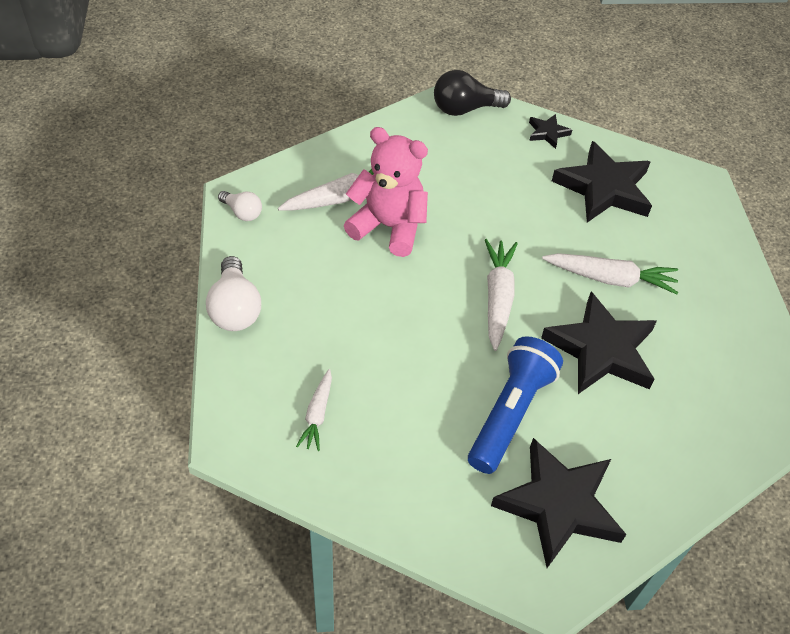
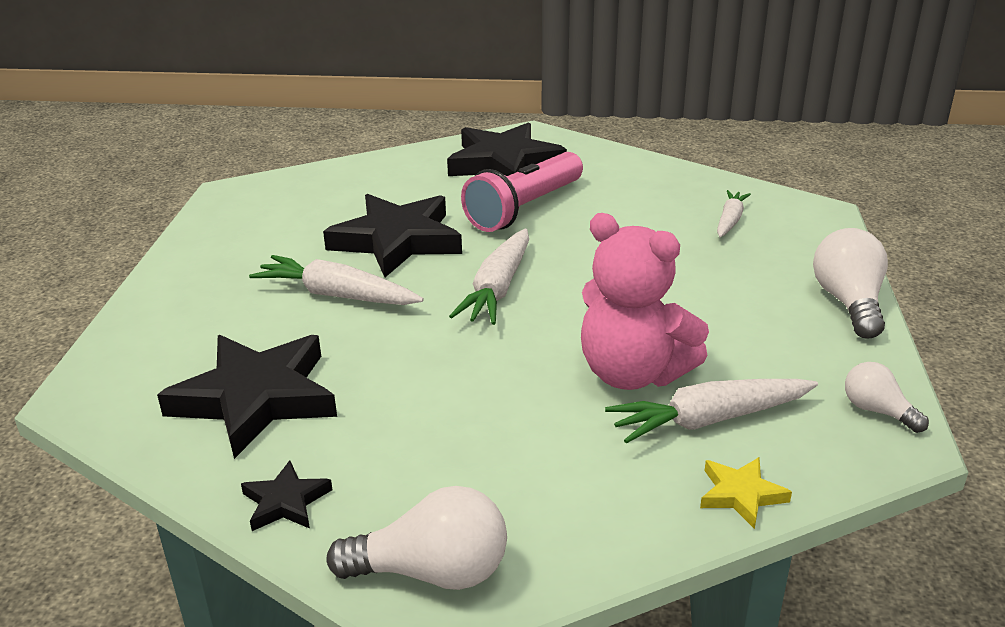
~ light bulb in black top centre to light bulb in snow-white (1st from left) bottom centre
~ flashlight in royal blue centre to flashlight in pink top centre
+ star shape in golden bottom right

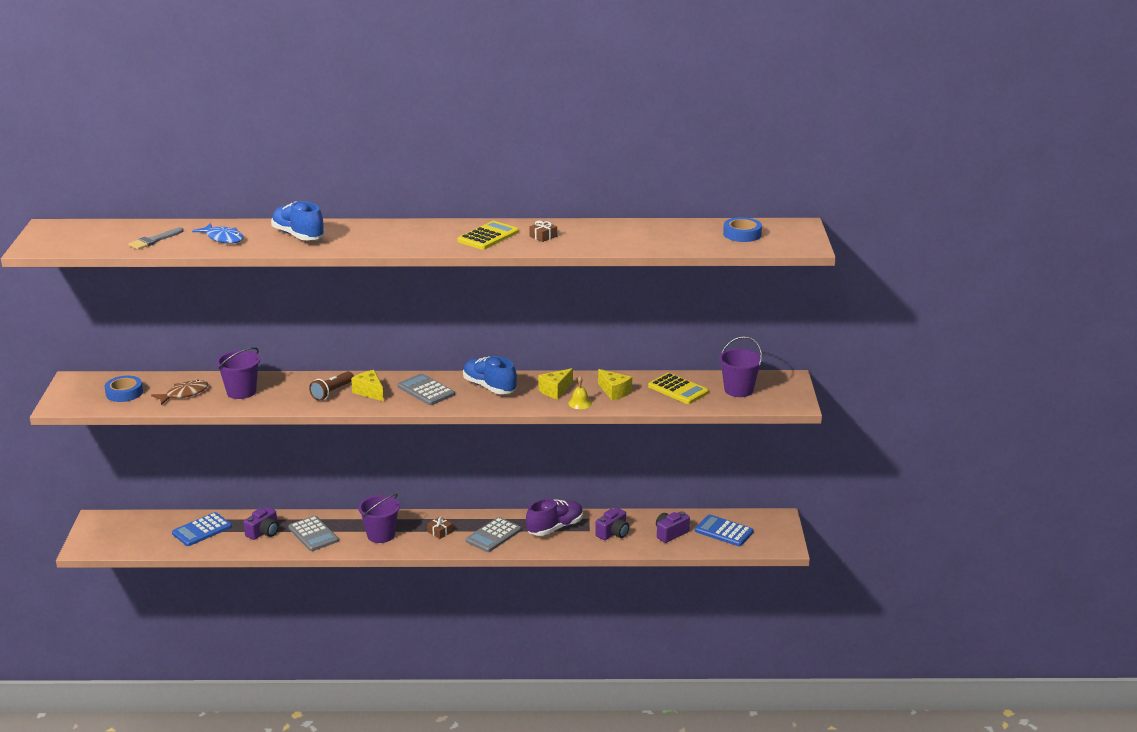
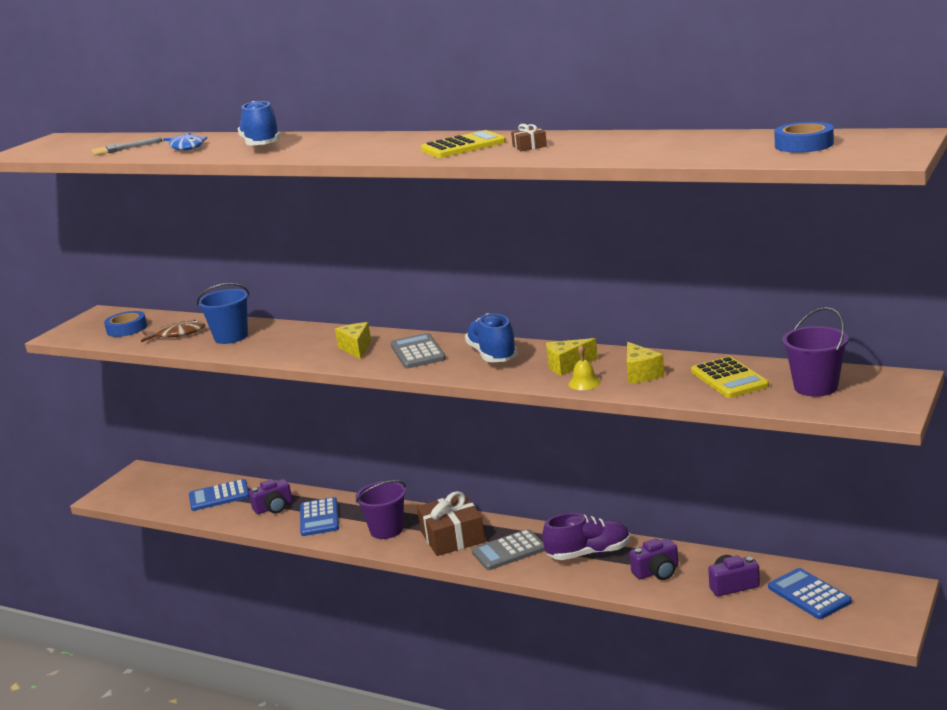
~ bucket in violet (1st from left) middle left to bucket in royal blue middle left
- flashlight in brown middle left
~ calculator in gray (1st from left) bottom left to calculator in royal blue (2nd from left) bottom centre
~ present in brown (1st from left) bottom centre = bottom centre x2.35

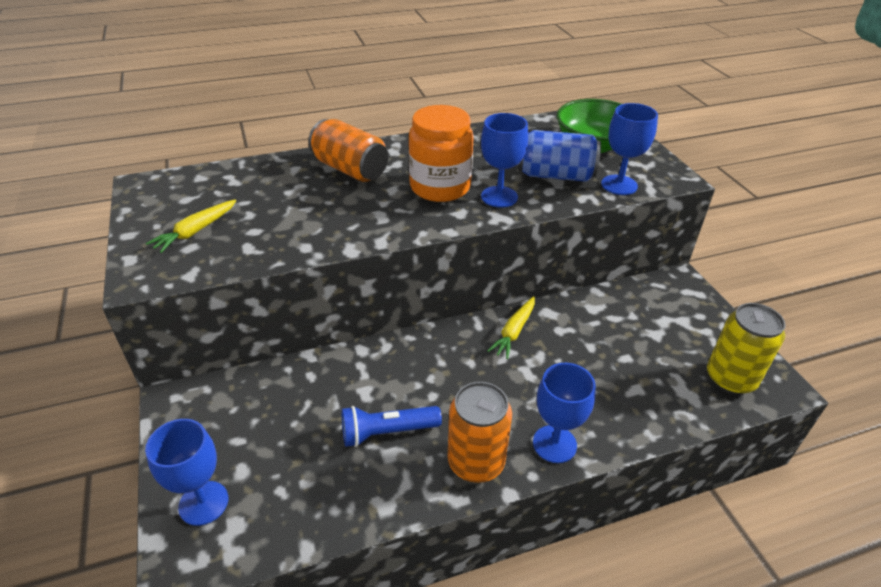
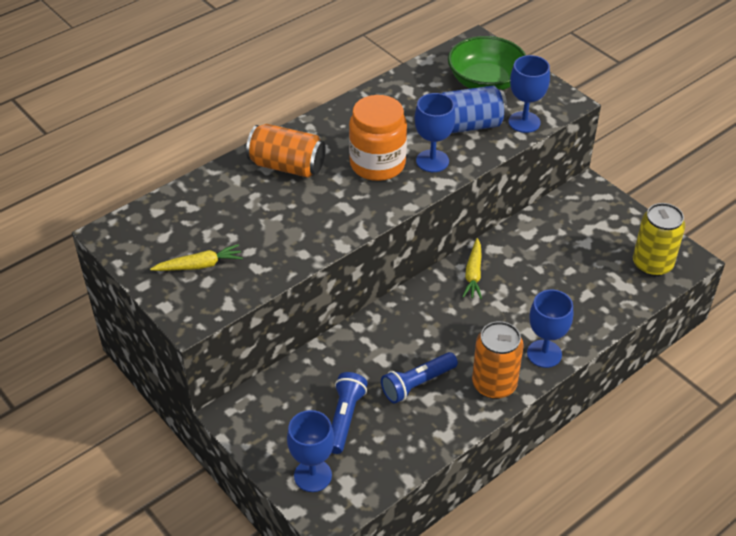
~ carrot in golden (1st from left) middle left = middle left 120 degrees counterclockwise
+ flashlight in royal blue (1st from left) bottom centre

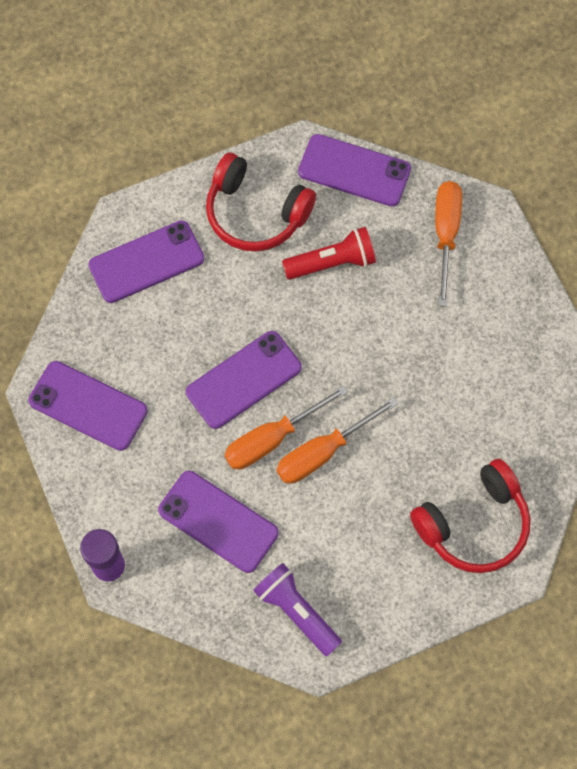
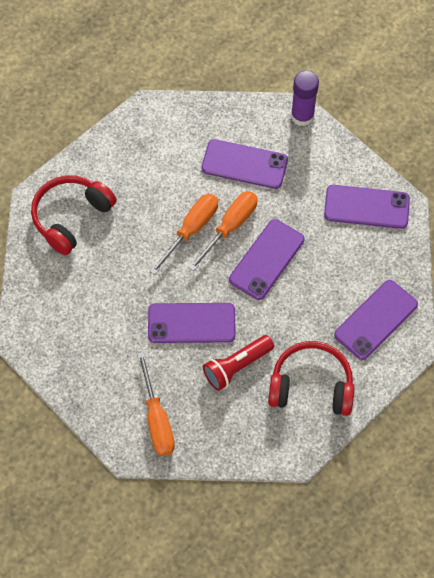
~ phone in violet (5th from left in the first image) top centre to phone in violet (1st from left) centre
- flashlight in violet bottom centre

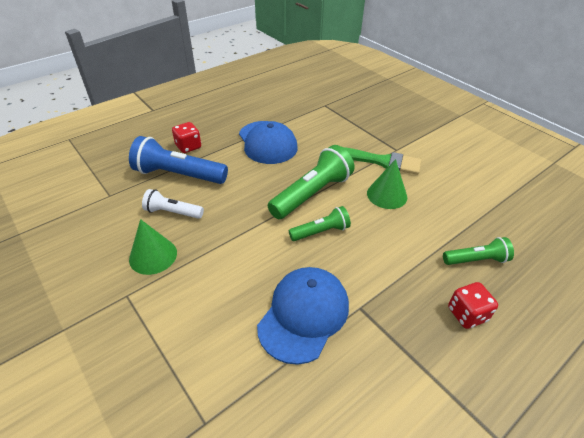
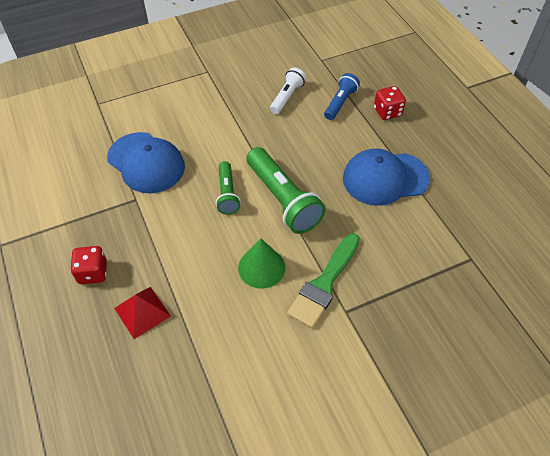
~ flashlight in royal blue middle left = top centre x0.57
- cone in leaf-green (1st from left) middle left
~ flashlight in leaf-green (3rd from left) middle right to solid pyramid in red bottom left

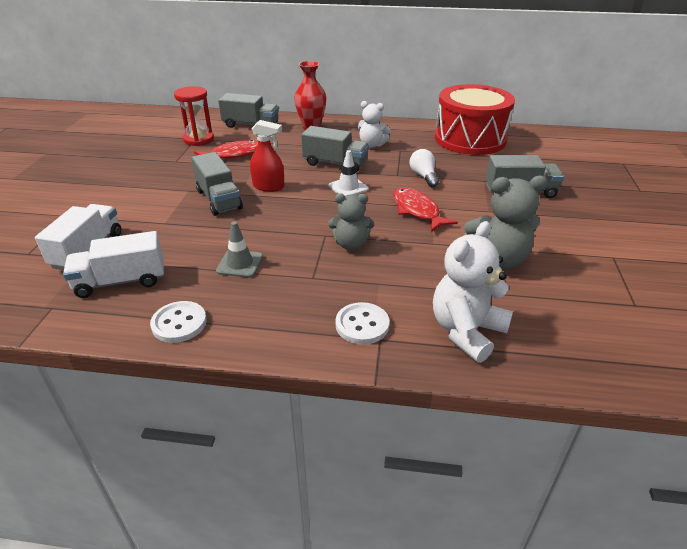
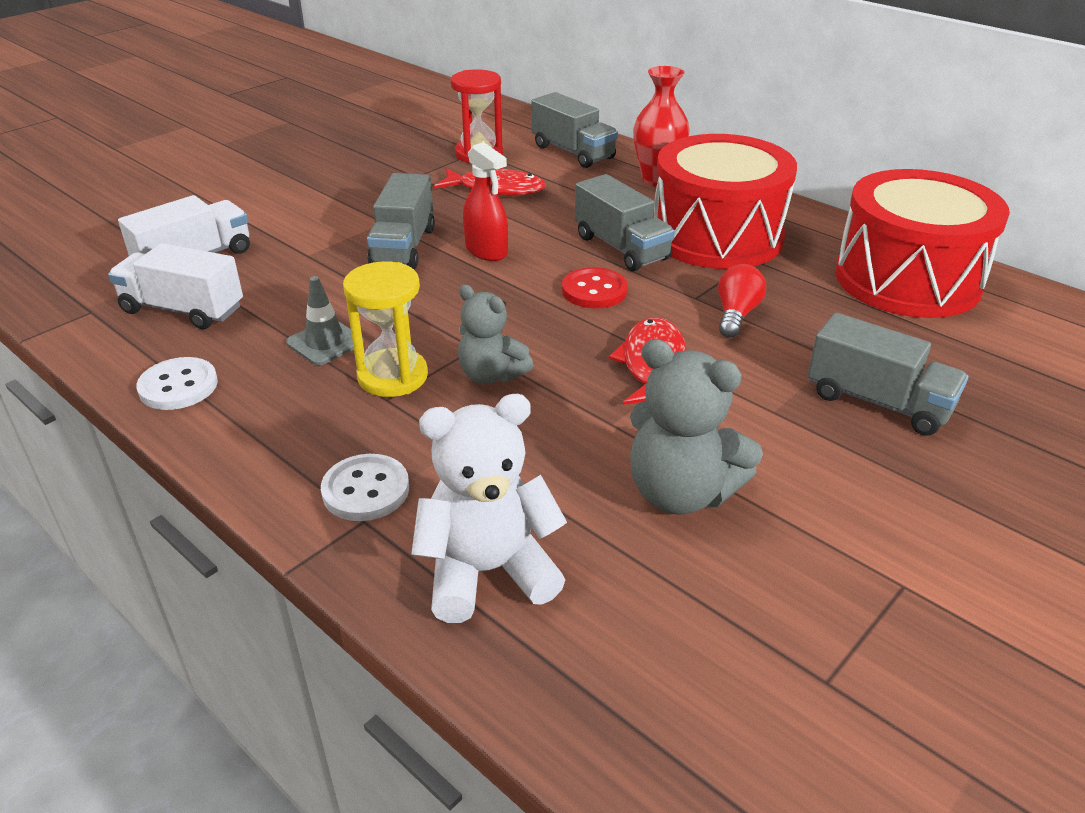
~ teddy bear in snow-white (1st from left) top centre to drum in red (1st from left) top right
~ light bulb in snow-white top centre to light bulb in red middle right
~ traffic cone in snow-white top centre to sewing button in red centre
+ sandglass in golden centre

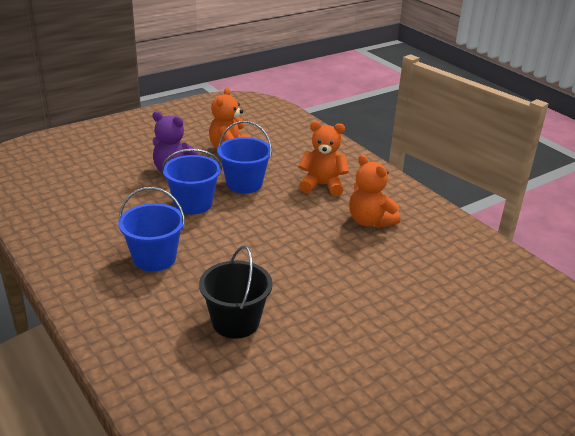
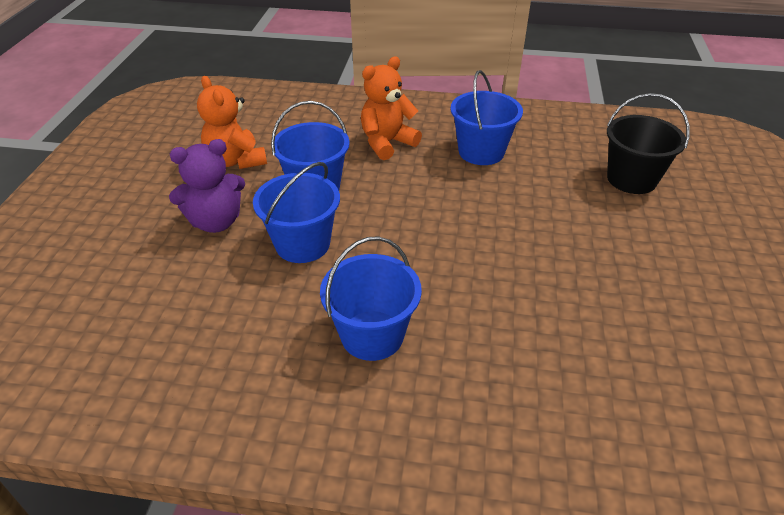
~ teddy bear in bright orange (3rd from left) centre to bucket in royal blue (4th from left) top centre
~ bucket in black bottom centre to top right

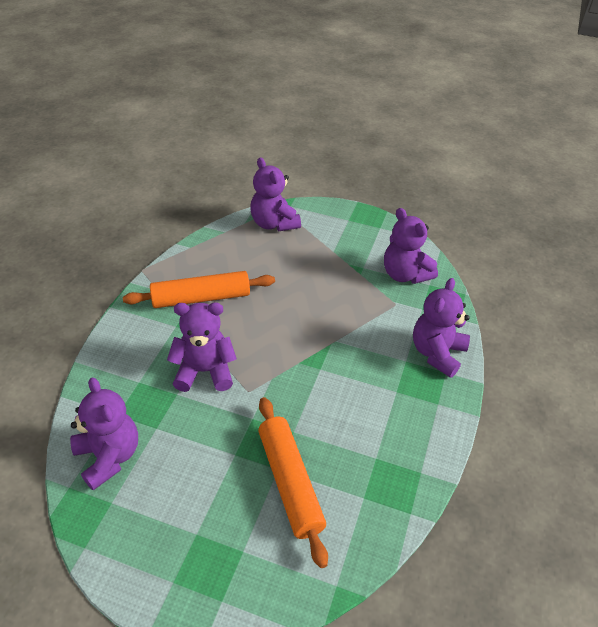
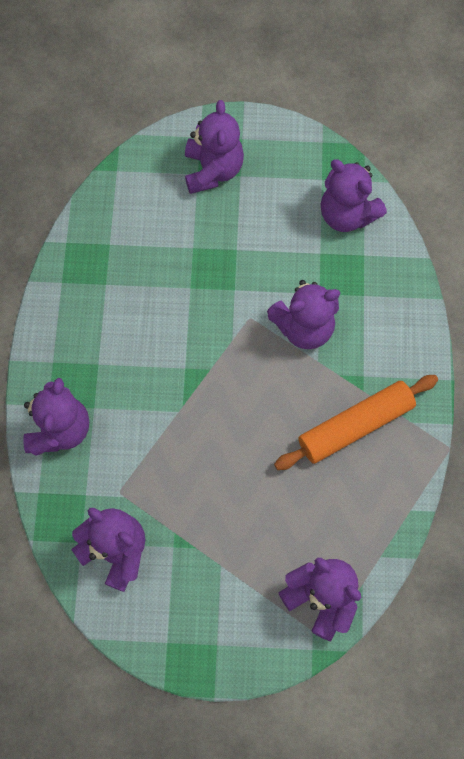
- rolling pin in bright orange (2nd from left) bottom centre
+ teddy bear in violet (3rd from left) top centre

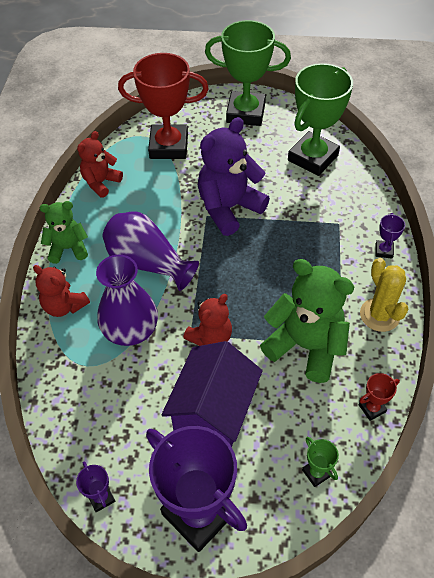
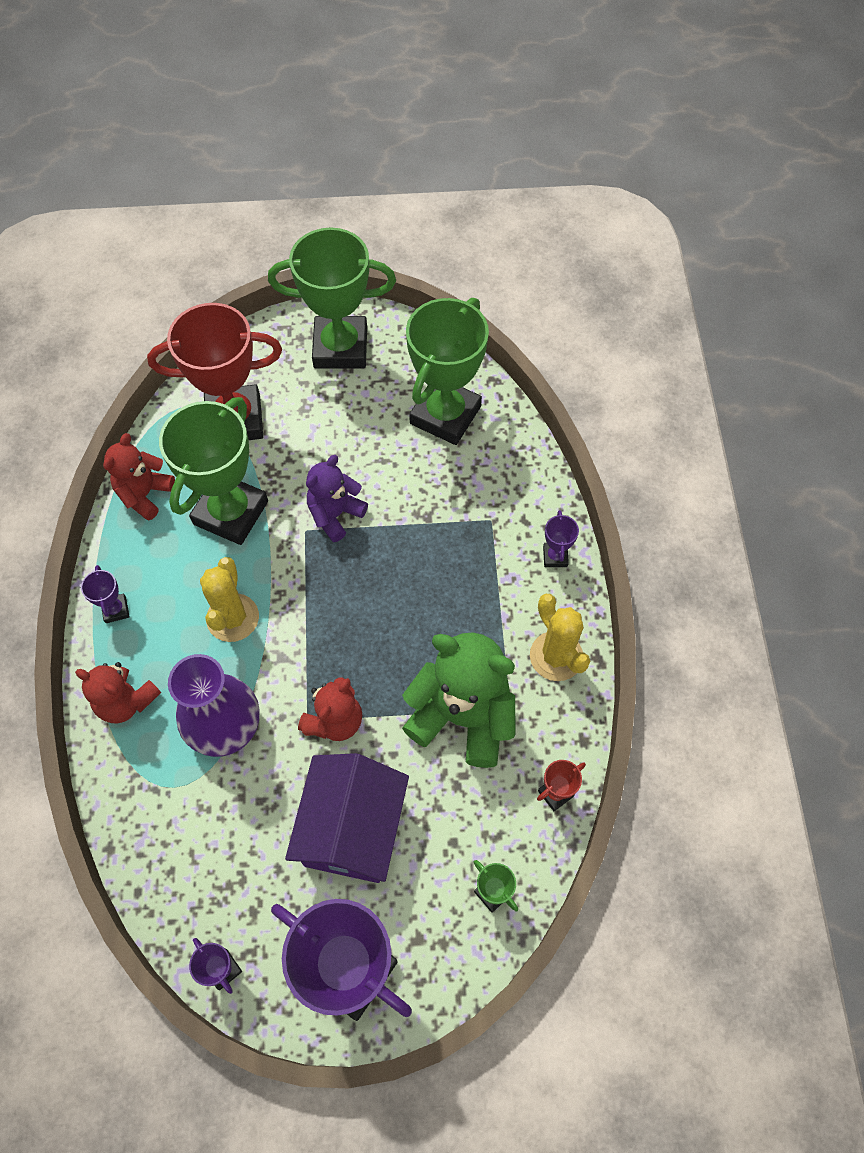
~ teddy bear in violet top centre = centre x0.59
~ teddy bear in leaf-green (1st from left) middle left to award cup in violet (1st from left) middle left
~ flower vase in violet (2nd from left) centre to prickly plant in golden (1st from left) middle left
+ award cup in leaf-green (1st from left) middle left

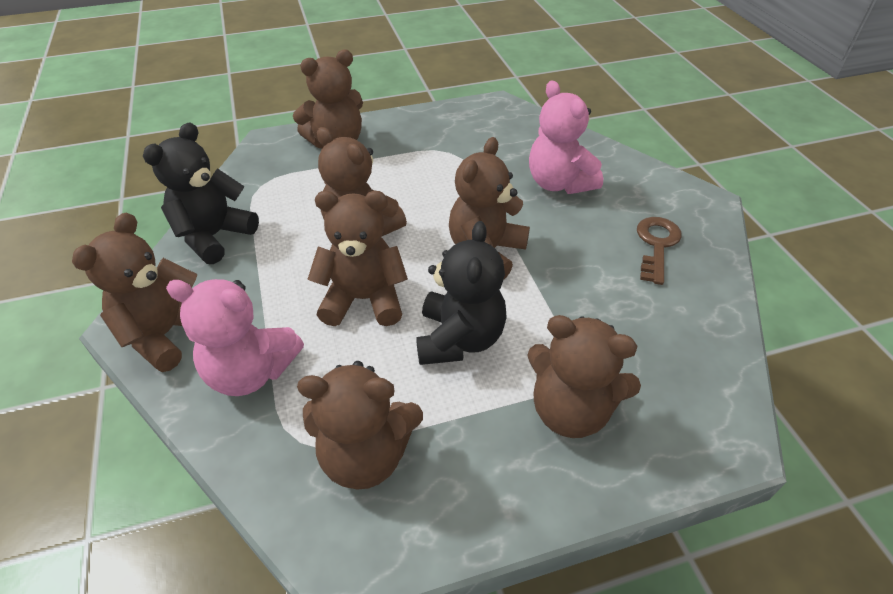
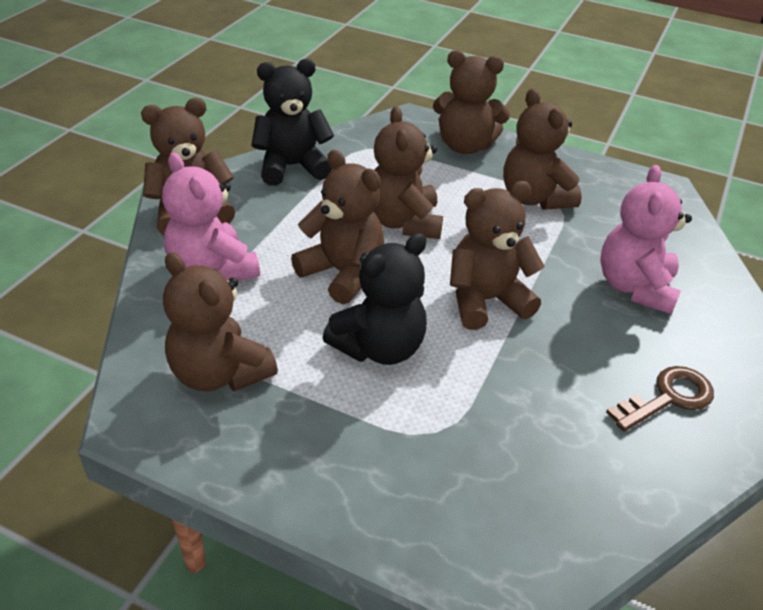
~ teddy bear in brown (7th from left) centre to top right

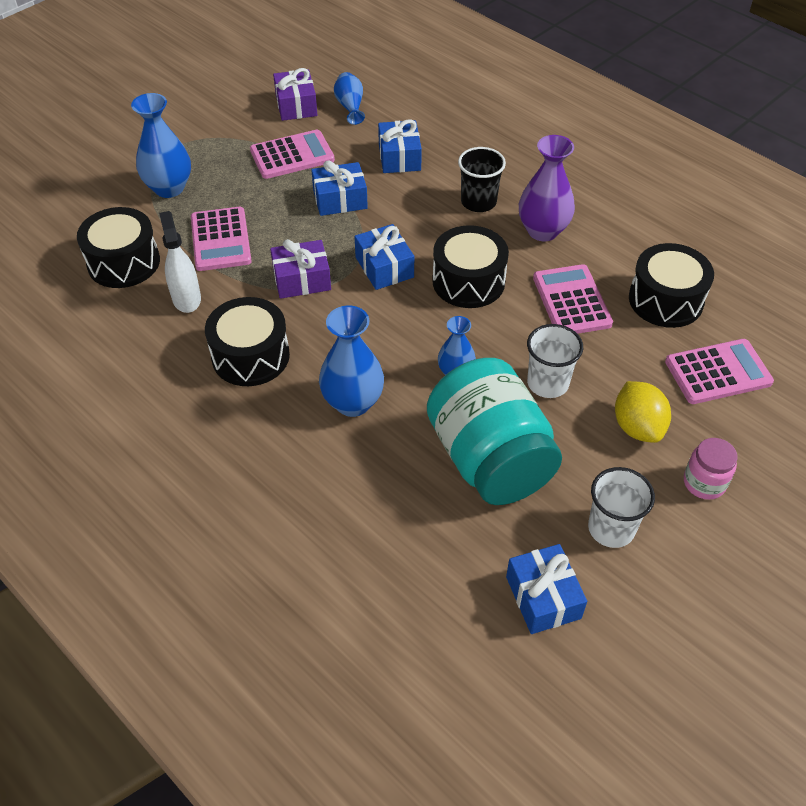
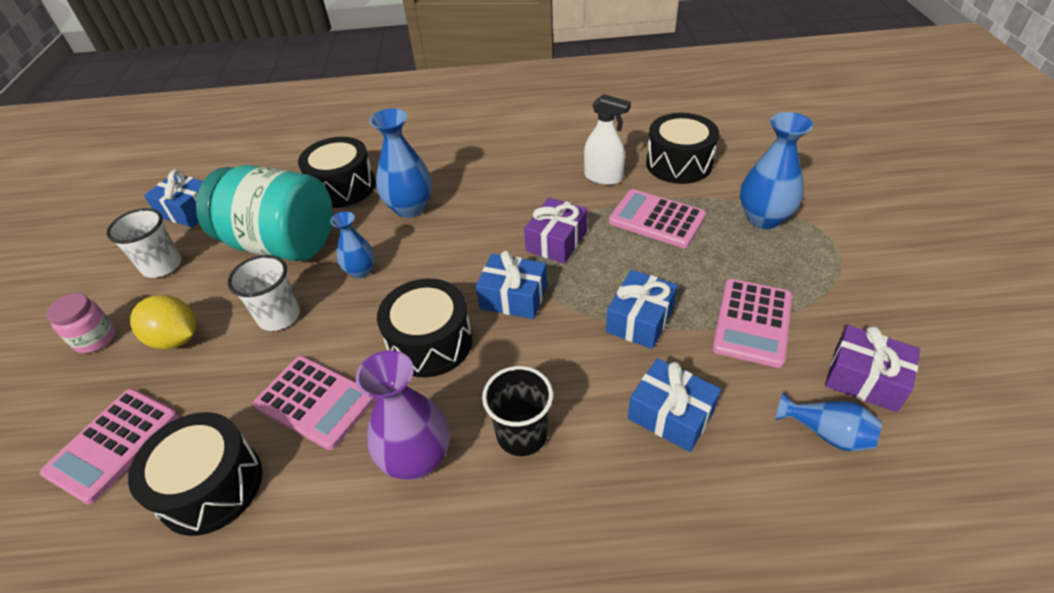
~ drum in black (2nd from left) middle left to top left

